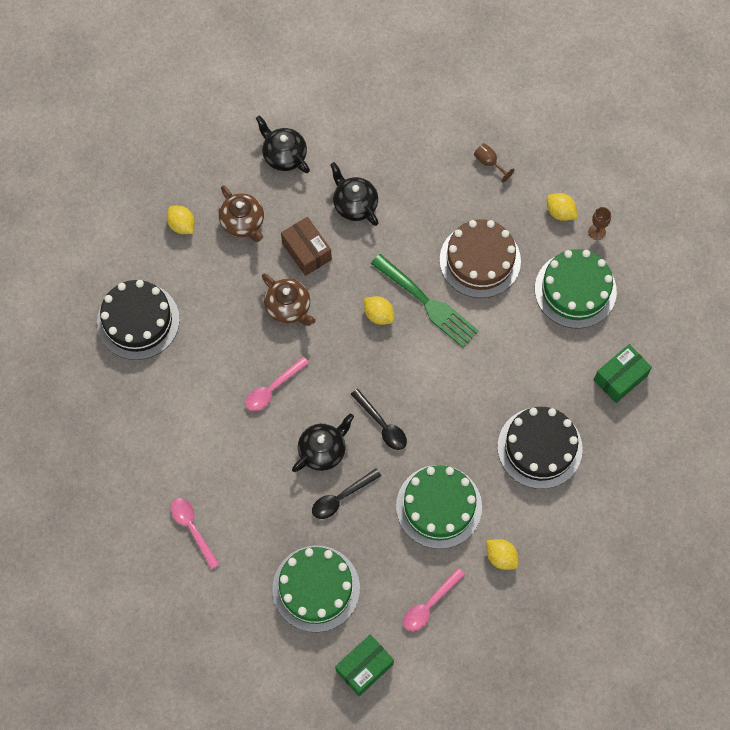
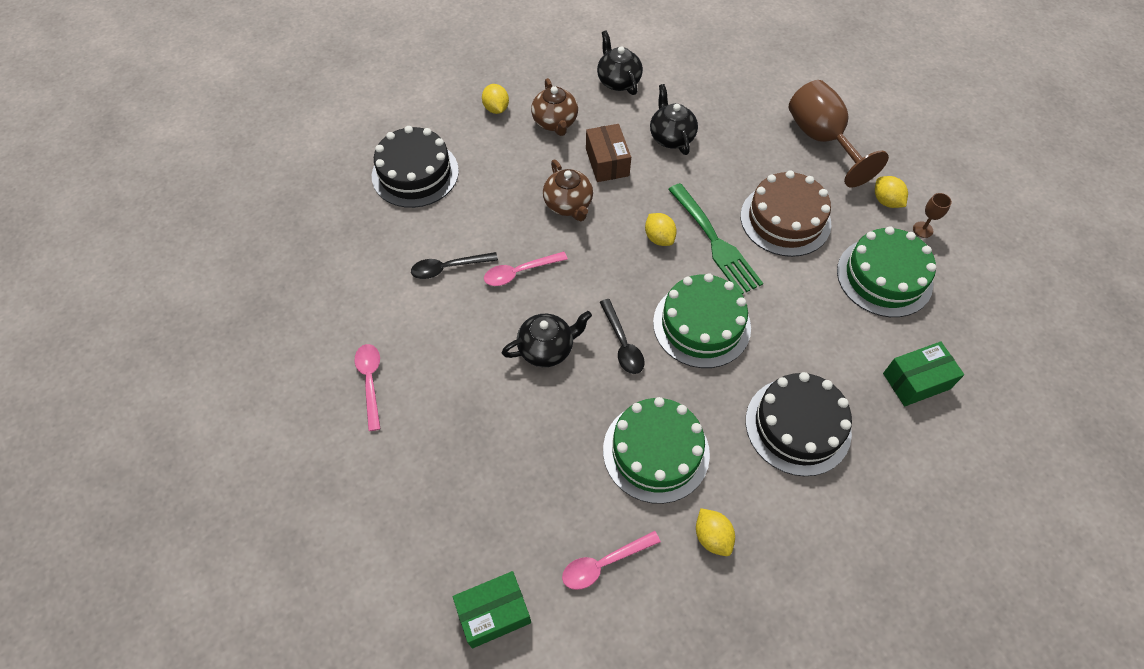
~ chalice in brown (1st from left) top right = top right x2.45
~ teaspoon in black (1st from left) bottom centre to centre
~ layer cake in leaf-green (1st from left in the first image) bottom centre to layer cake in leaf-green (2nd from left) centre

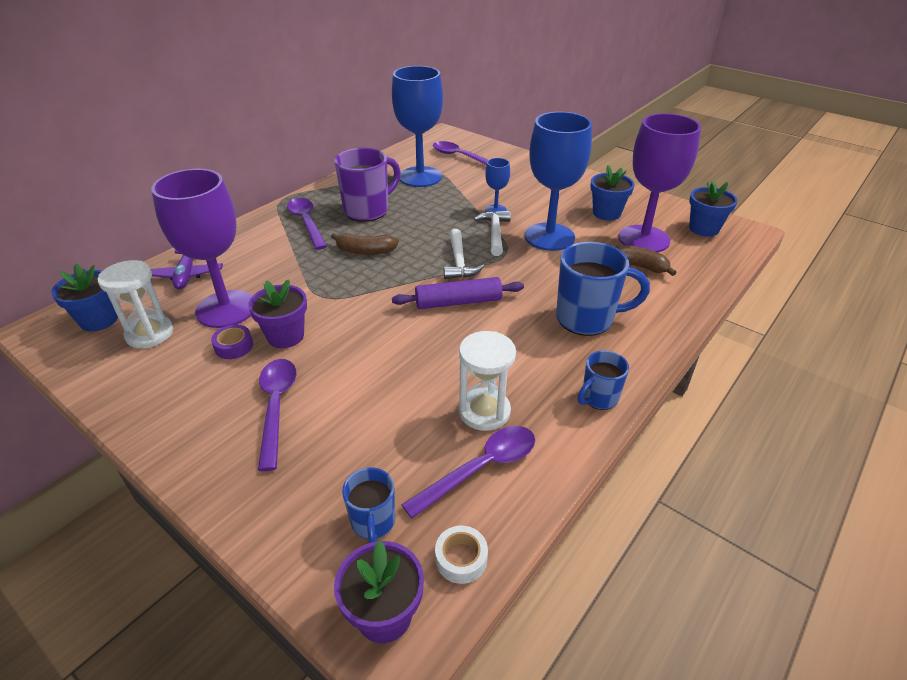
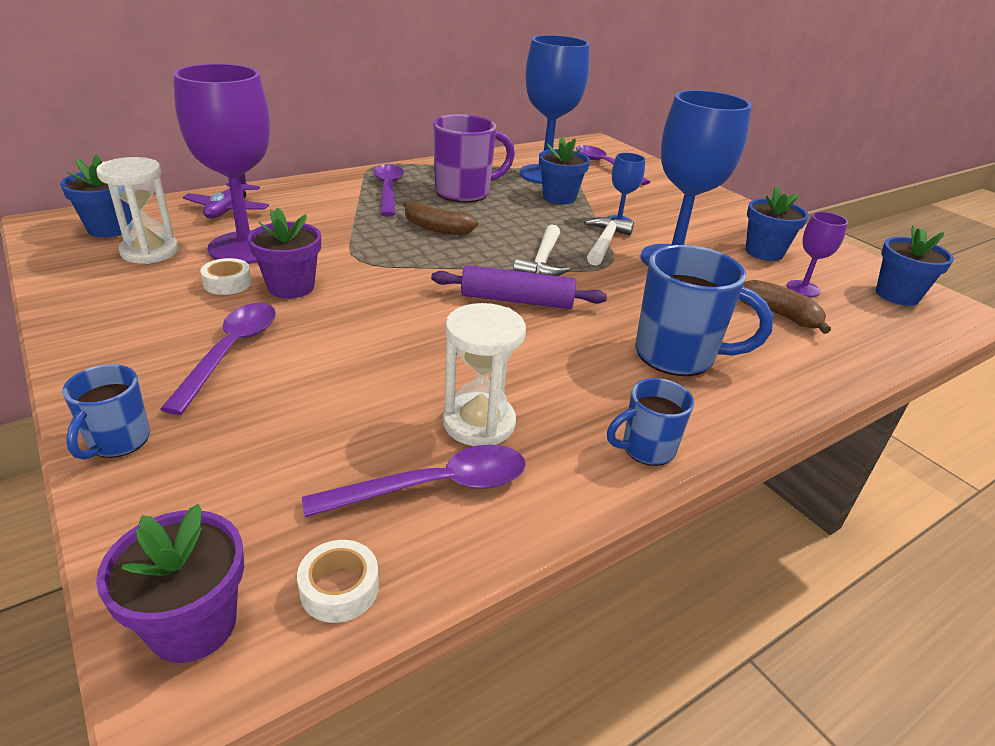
~ chalice in violet (2nd from left) top right = middle right x0.46
~ roll of tape in violet middle left to roll of tape in snow-white (1st from left) middle left
~ tea mug in royal blue (1st from left) bottom centre to middle left
+ plant pot in royal blue (2nd from left) top centre

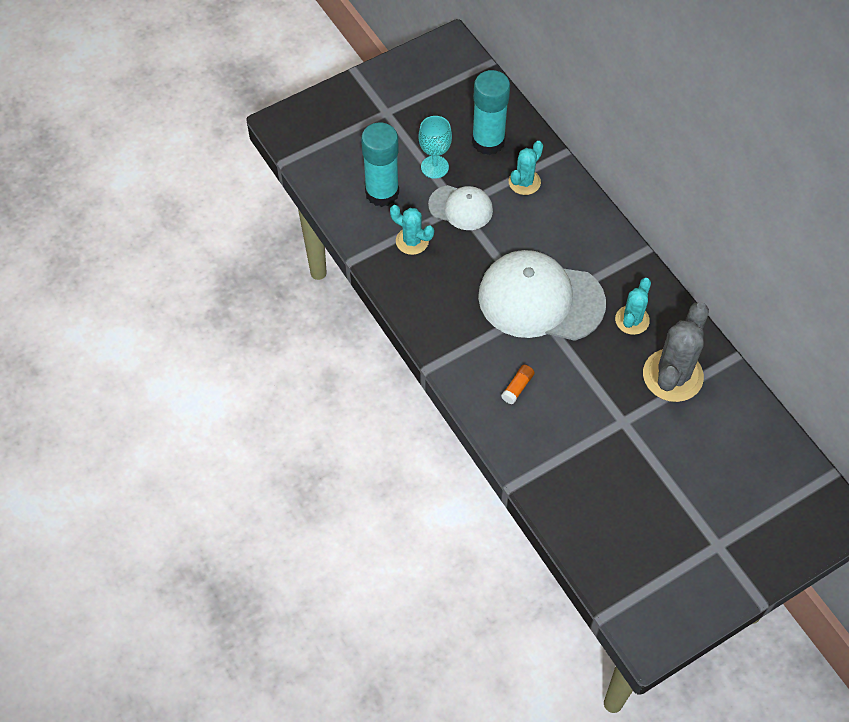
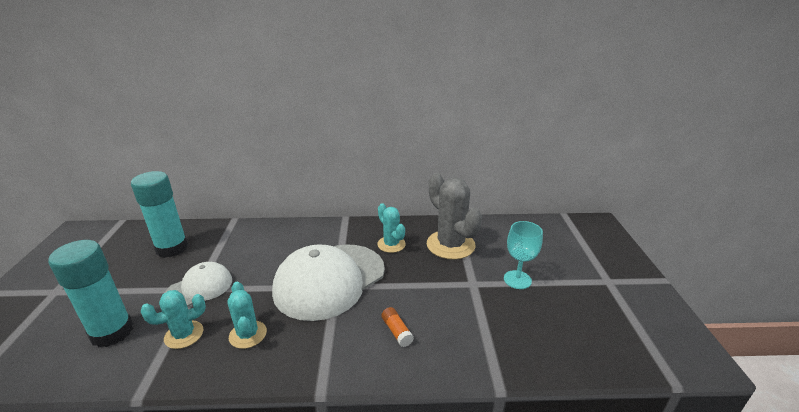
~ chalice in teal top centre to centre
~ prickly plant in teal (2nd from left) top centre to bottom left

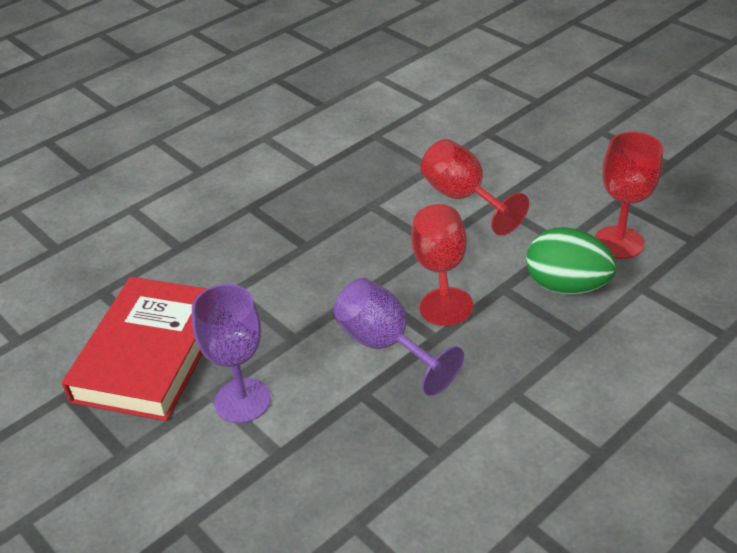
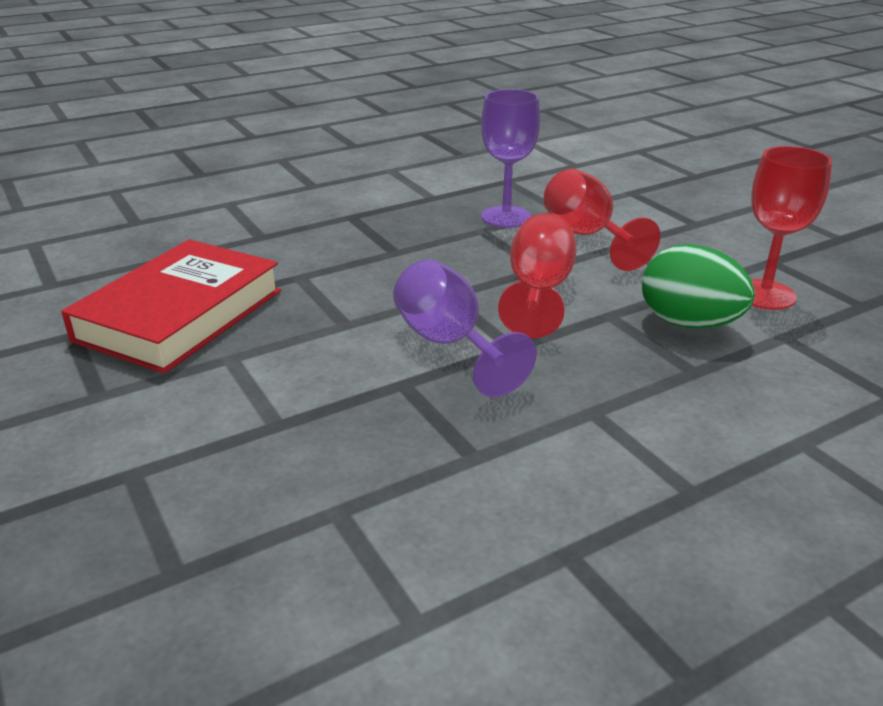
~ chalice in violet (1st from left in the first image) middle left to chalice in violet (2nd from left) top centre

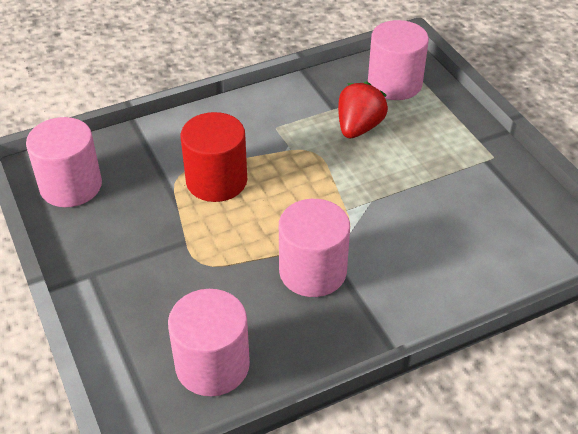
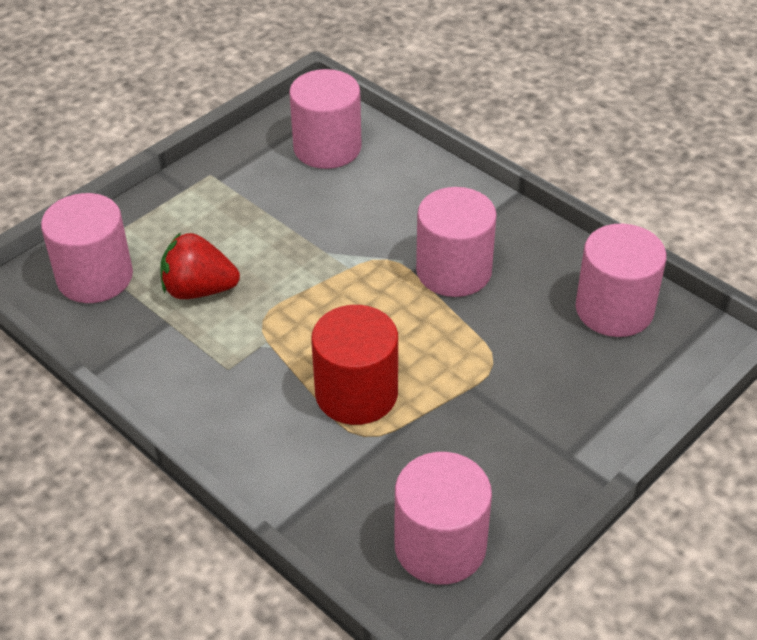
+ cylinder shape in pink (2nd from left) top centre

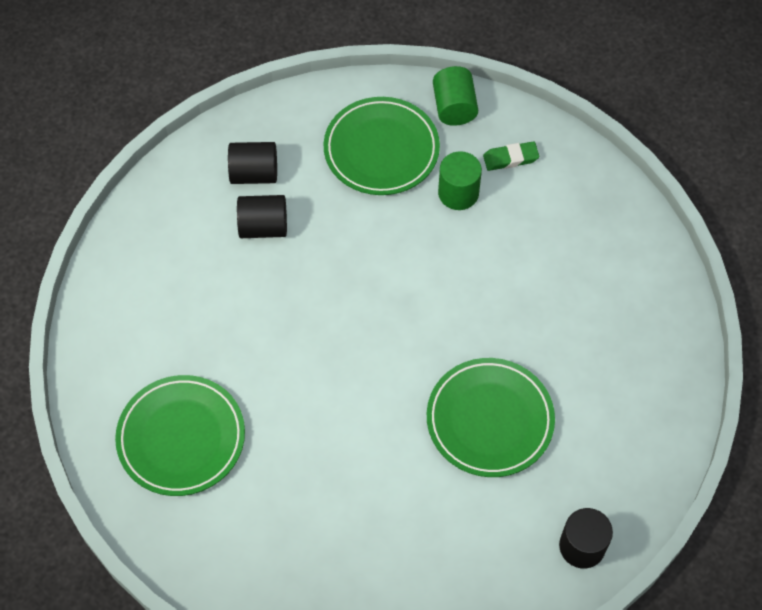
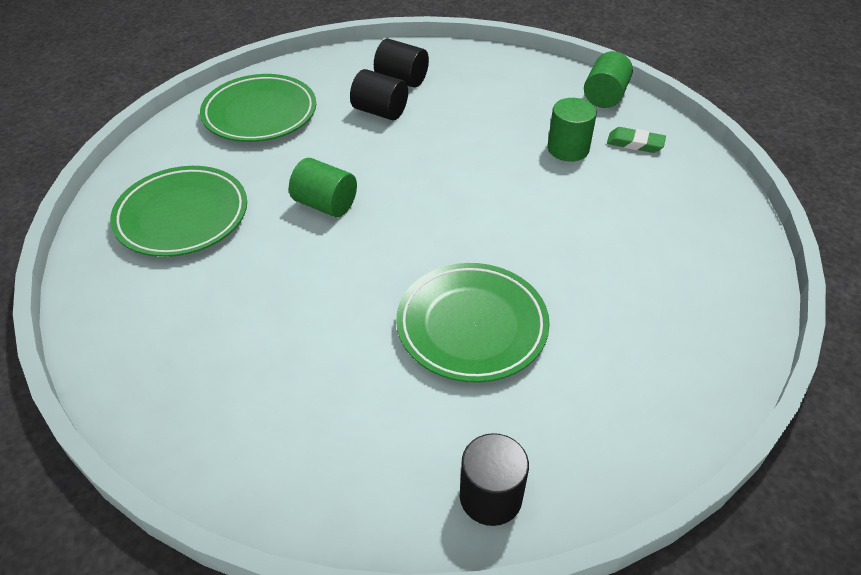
~ flat dish in leaf-green (2nd from left) top centre to top left
+ cylinder shape in leaf-green (1st from left) top centre

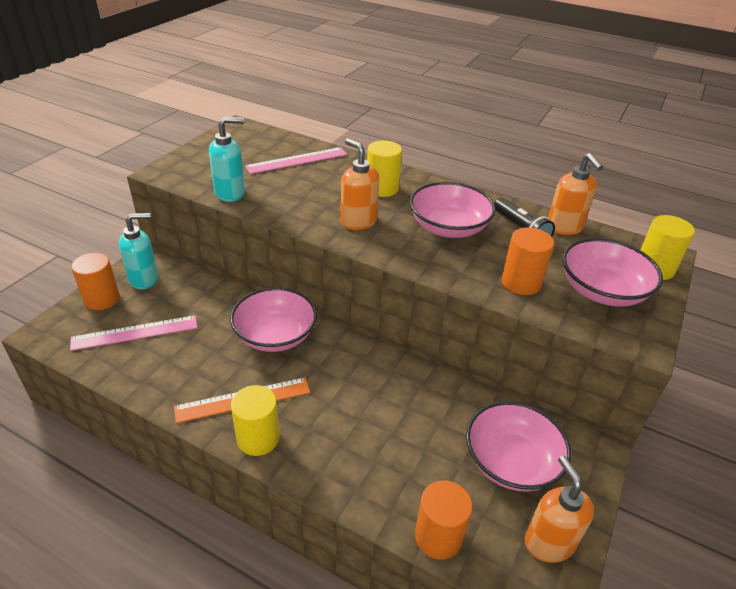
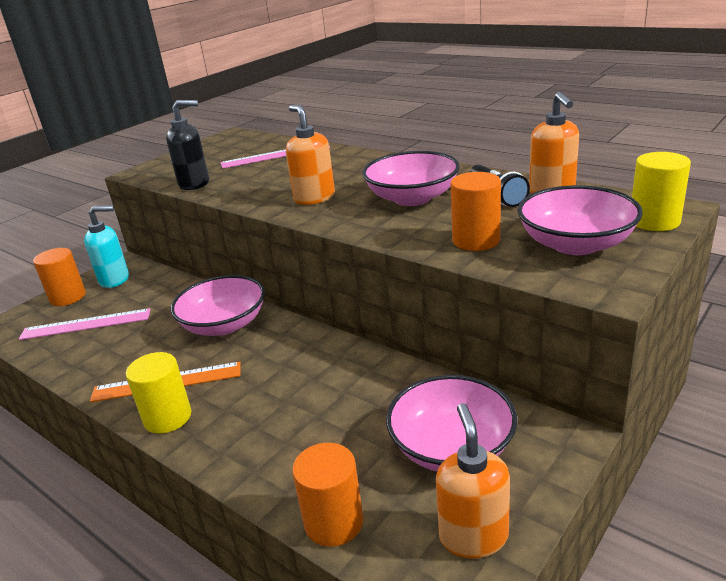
~ soap dispenser in teal (2nd from left) top left to soap dispenser in black top left
- cylinder shape in golden (2nd from left) top centre

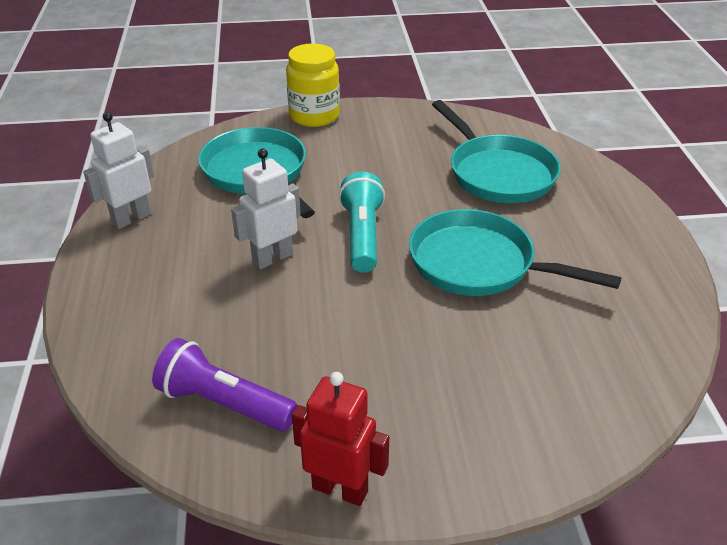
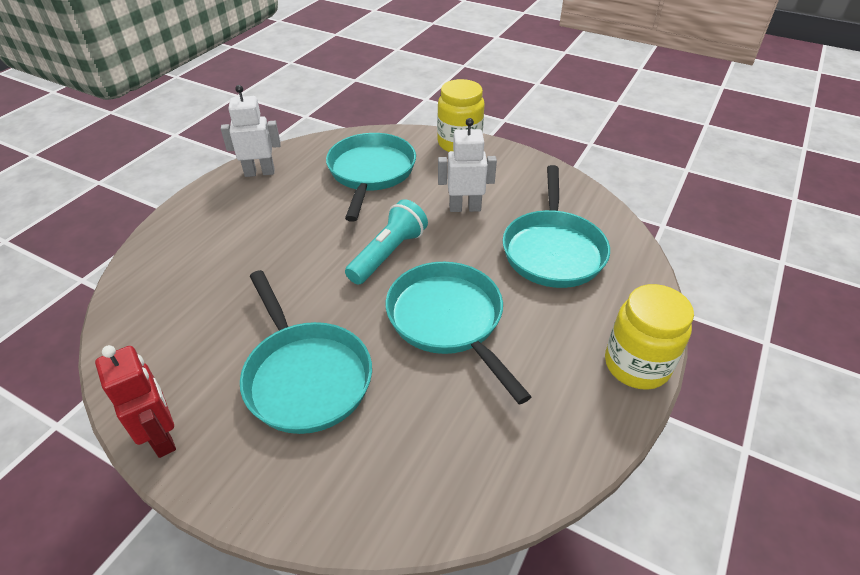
~ toy robot in snow-white (2nd from left) centre to top centre
- flashlight in violet bottom left
+ skillet in teal (1st from left) centre
+ jam jar in golden (2nd from left) middle right

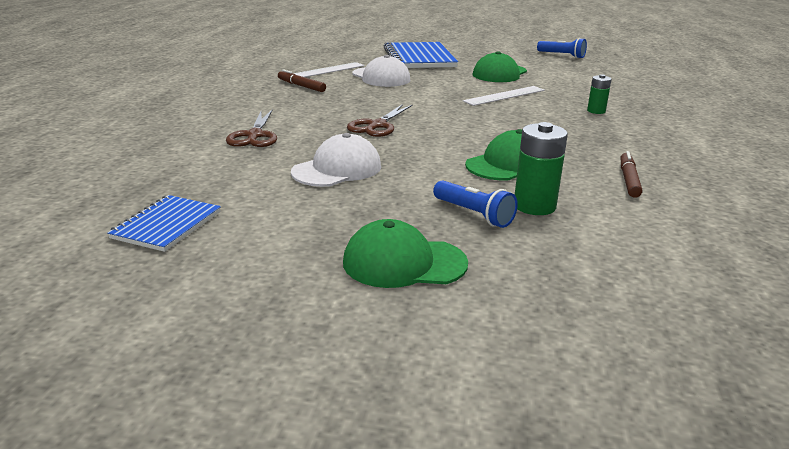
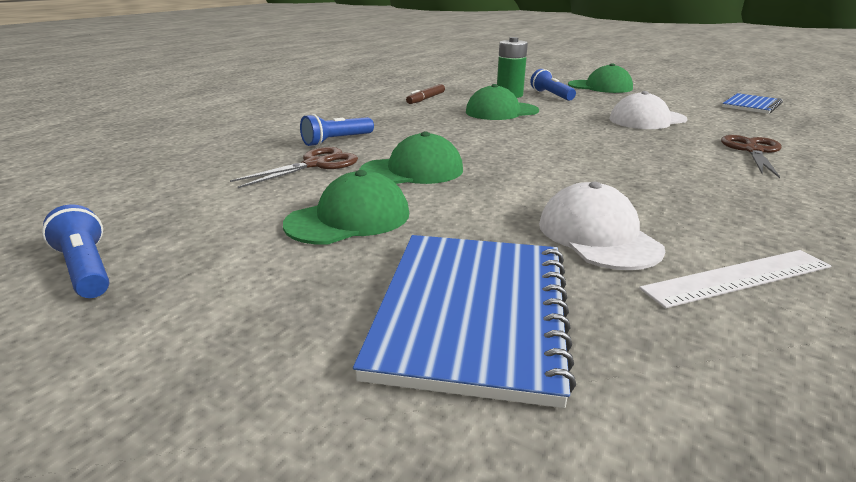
- marker in brown (1st from left) top centre
~ power cell in leaf-green (2nd from left) top right to flashlight in royal blue (2nd from left) top centre
~ ruler in snow-white (2nd from left) top centre to cap in leaf-green (2nd from left) top centre
~ shears in brown (2nd from left in the first image) top centre to shears in brown (1st from left) centre

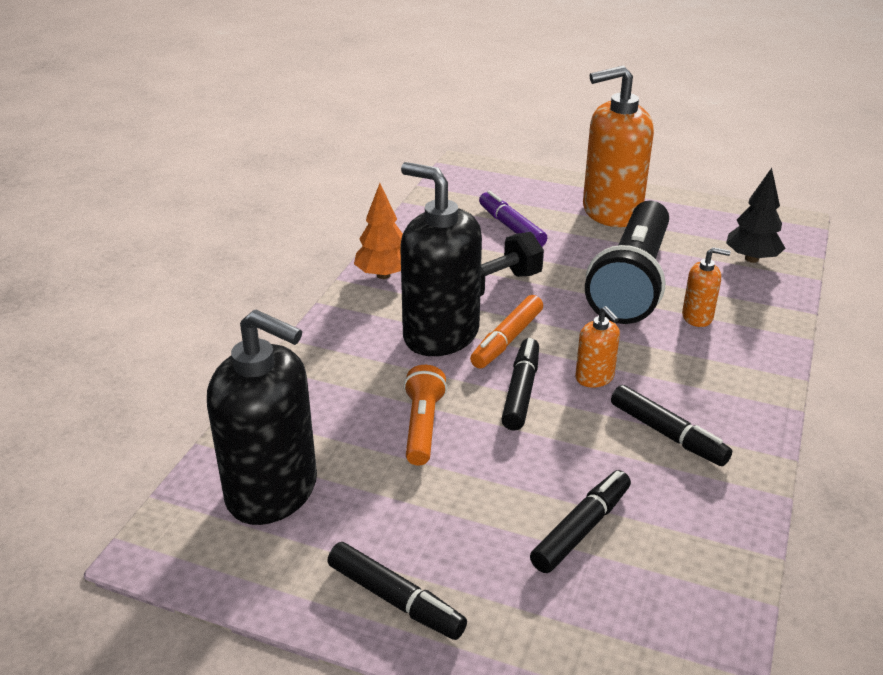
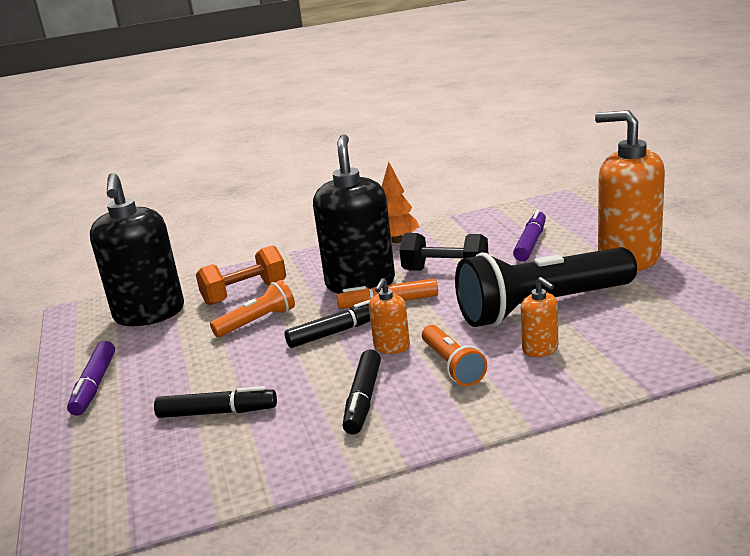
- tree in black top right
~ marker in black (1st from left) bottom centre to marker in violet (1st from left) bottom left
+ dumbbell in bright orange middle left
+ flashlight in bright orange (2nd from left) centre

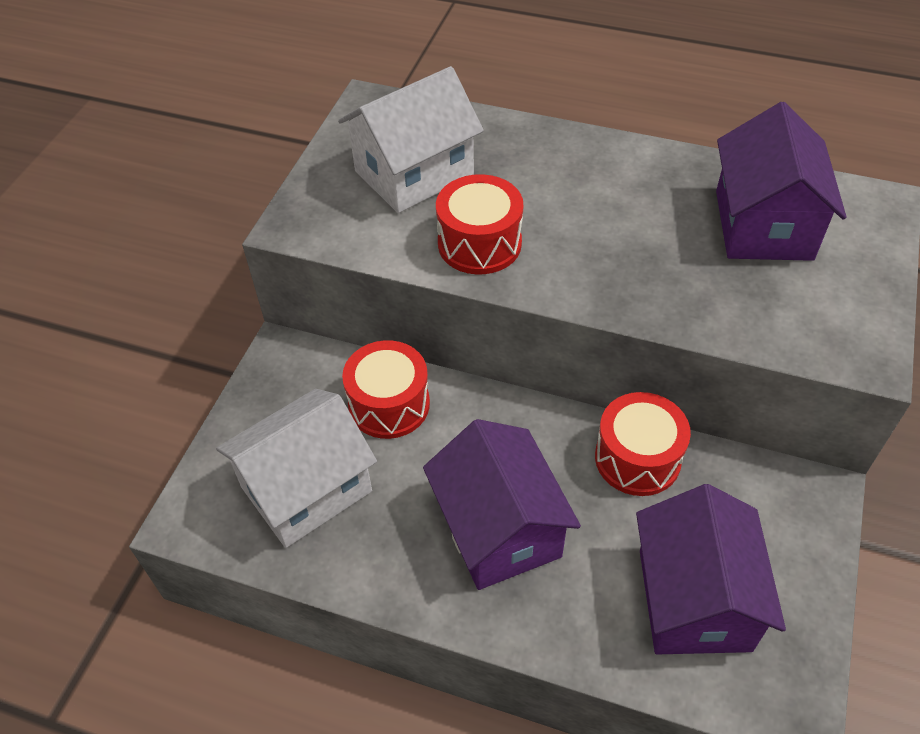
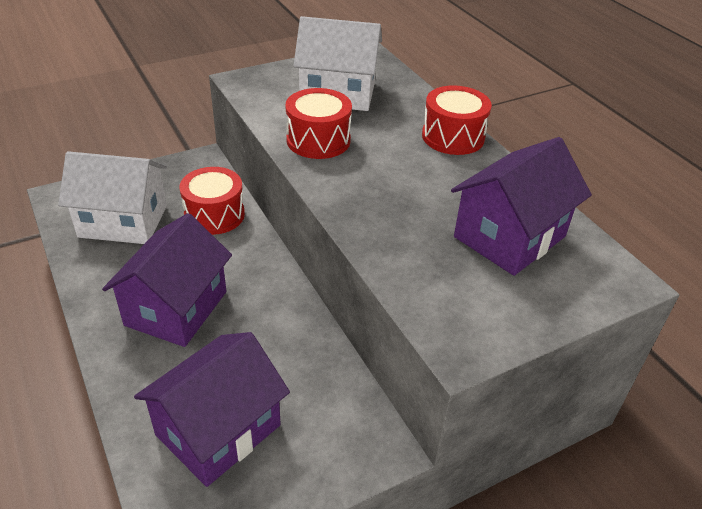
~ drum in red (3rd from left) middle right to top centre

